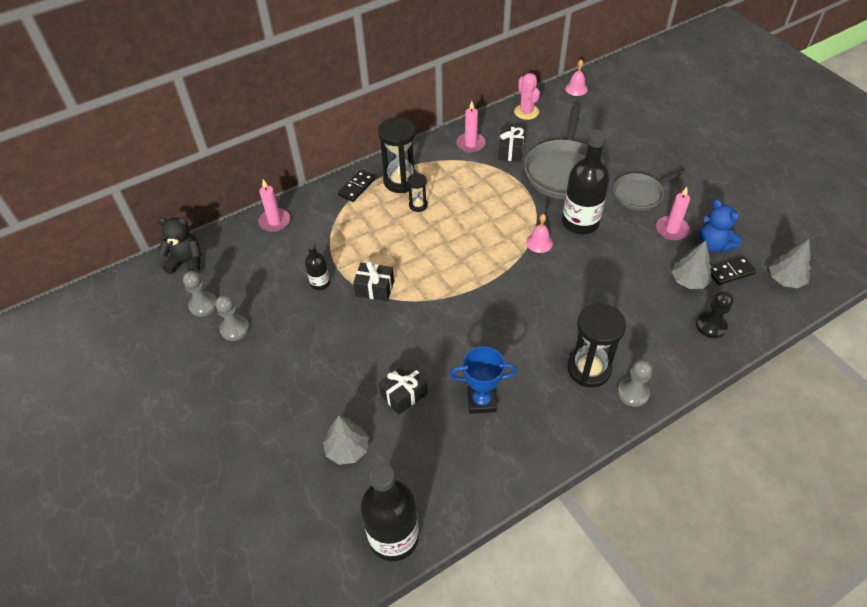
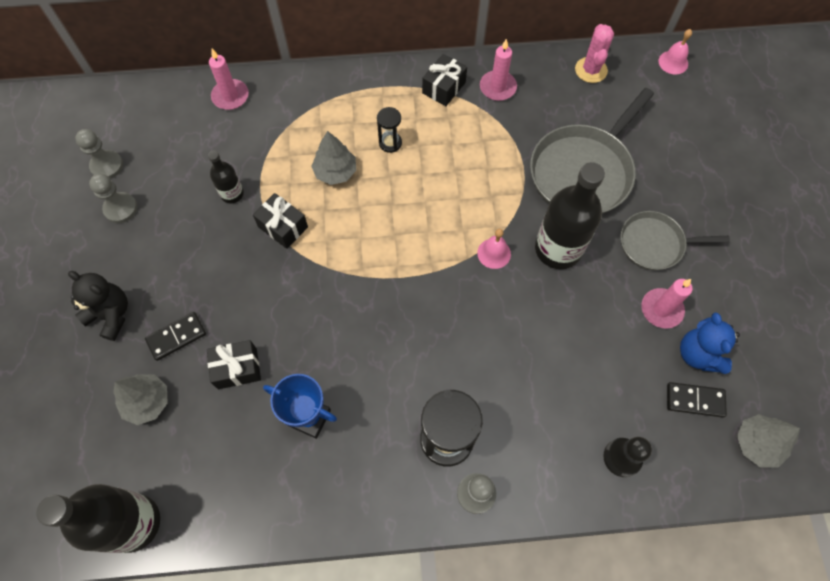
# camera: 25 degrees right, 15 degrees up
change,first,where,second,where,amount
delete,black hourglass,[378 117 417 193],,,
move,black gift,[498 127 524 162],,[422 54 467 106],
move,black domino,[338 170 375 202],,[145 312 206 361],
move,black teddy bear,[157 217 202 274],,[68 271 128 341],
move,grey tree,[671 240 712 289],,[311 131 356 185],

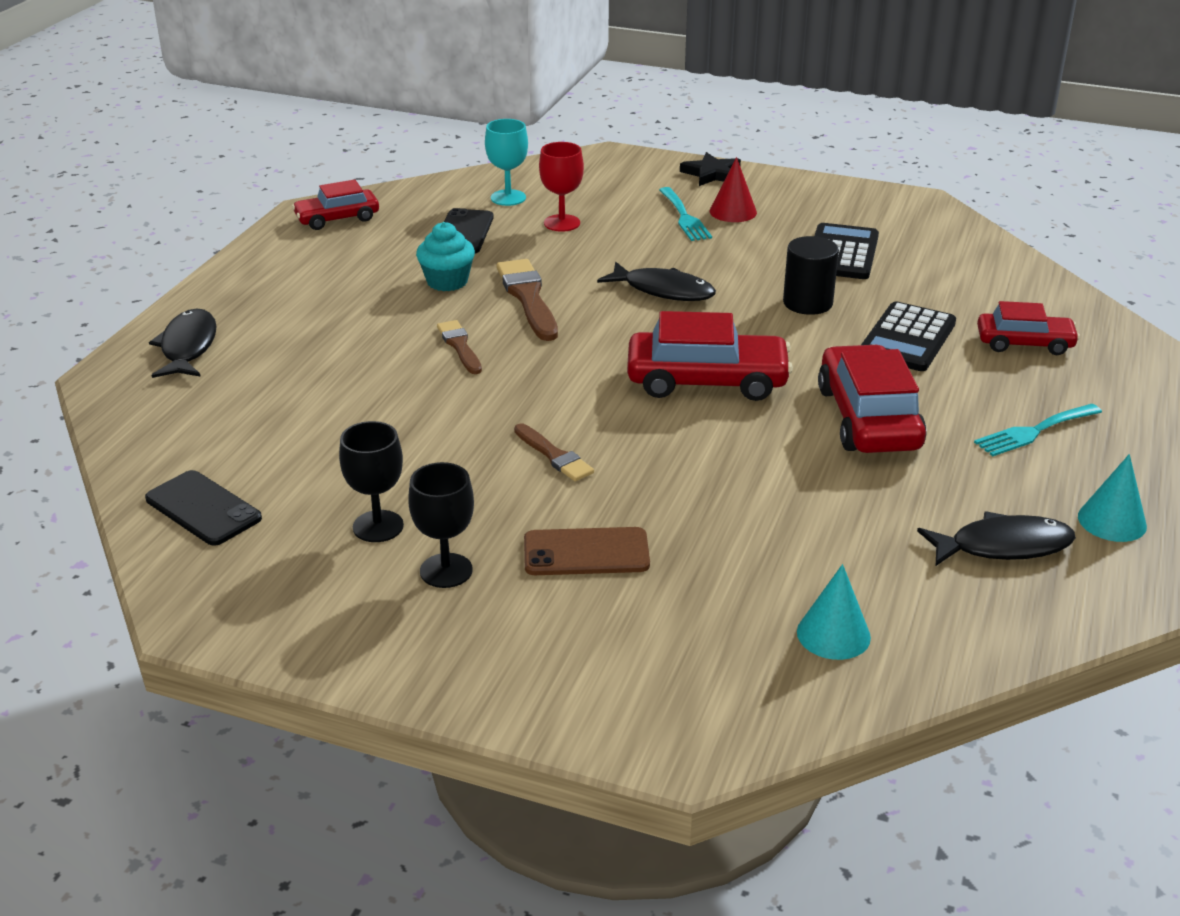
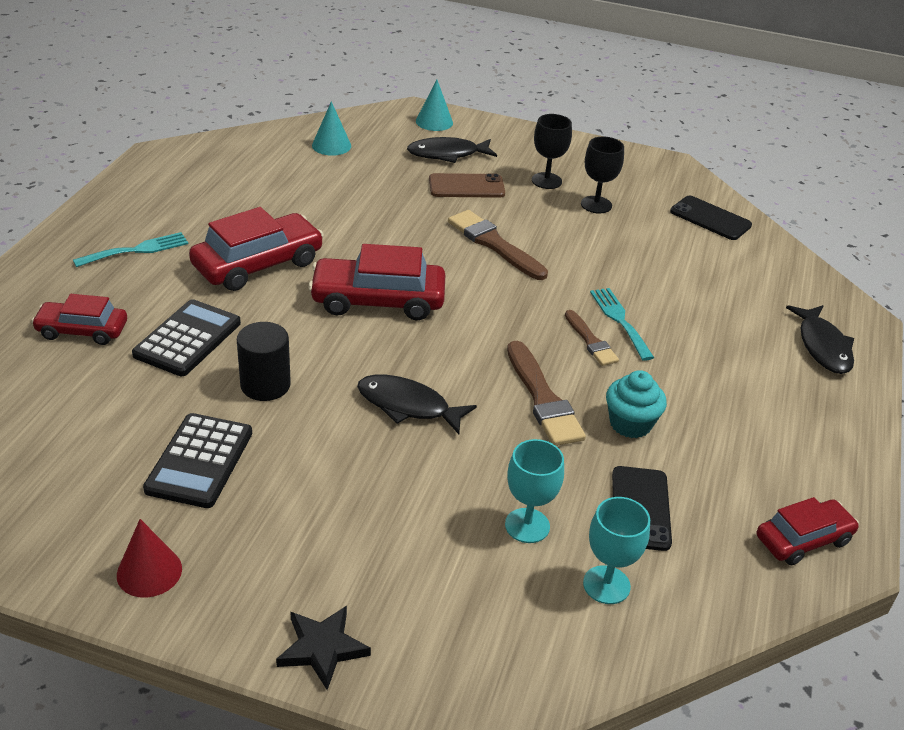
# camera: 175 degrees right, 5 degrees up
change,first,where,second,where,amount
recolor,red goblet,[539 142 584 232],turquoise goblet,[505 439 564 543],
move,red cone,[709 157 757 222],,[117 519 182 598],
move,turquoise fork,[659 187 712 241],,[590 288 654 361],
rotate,red car,[818 344 927 453],,[189 207 324 291],120 degrees counterclockwise
resize,brown brush,[514 423 594 481],,[448 210 548 280],x1.64
move,turquoise cone,[1078 454 1147 542],,[416 79 453 131],
move,black fish,[917 511 1076 566],,[407 137 497 163],

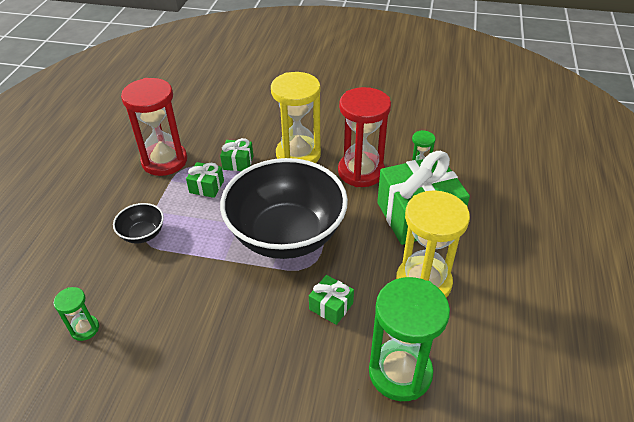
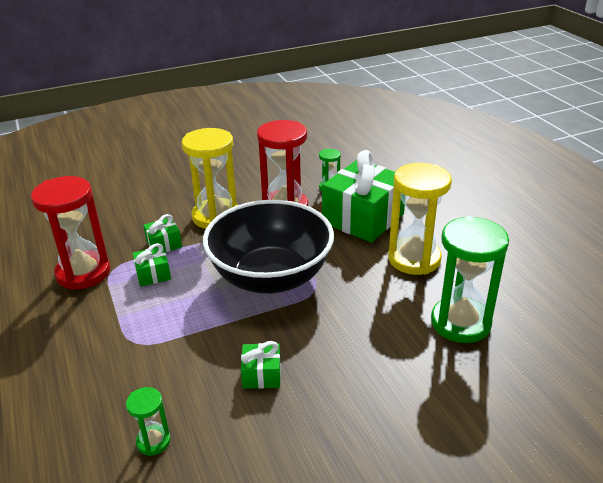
# camera: 35 degrees left, 10 degrees down
change,first,where,second,where,amount
delete,black bowl,[113 203 164 244],,,
move,green gift,[309 275 354 325],,[241 341 281 389],

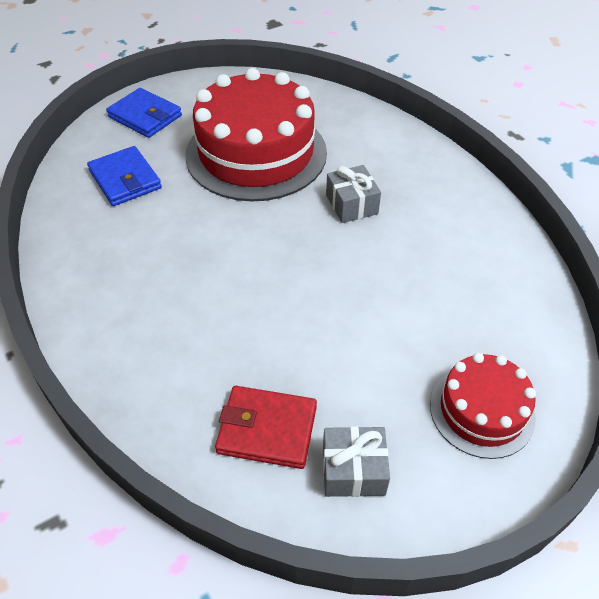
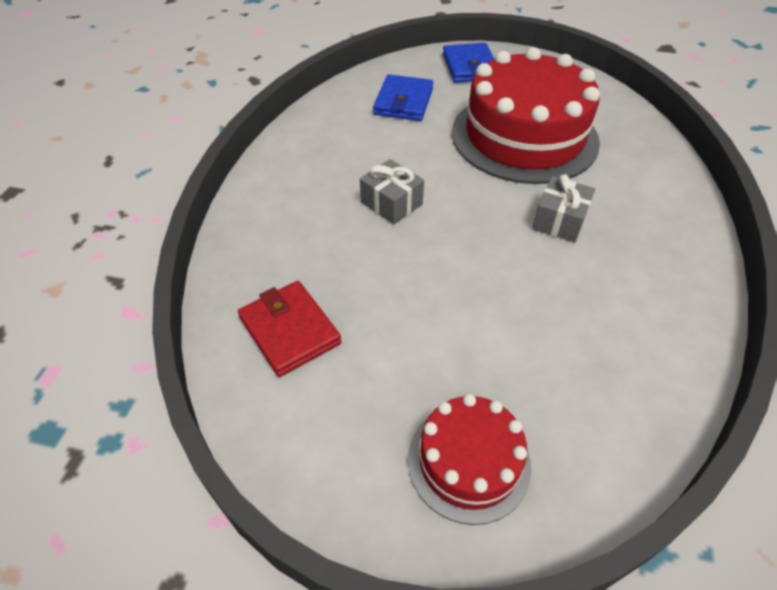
# camera: 45 degrees right, 0 degrees up
change,first,where,second,where,amount
move,grey gift,[323 426 390 497],,[360 159 424 225],

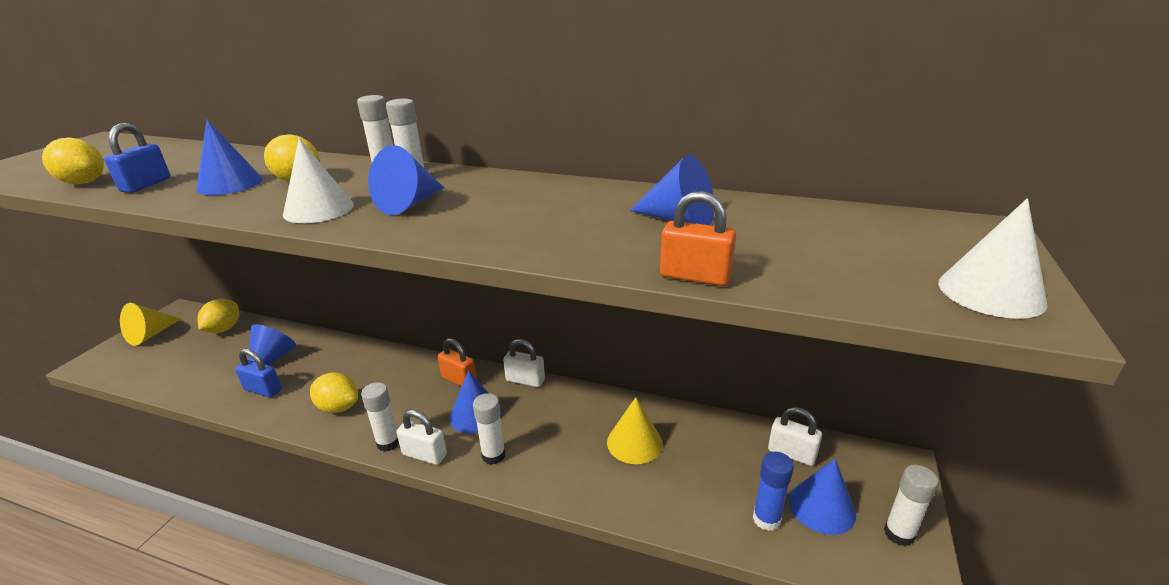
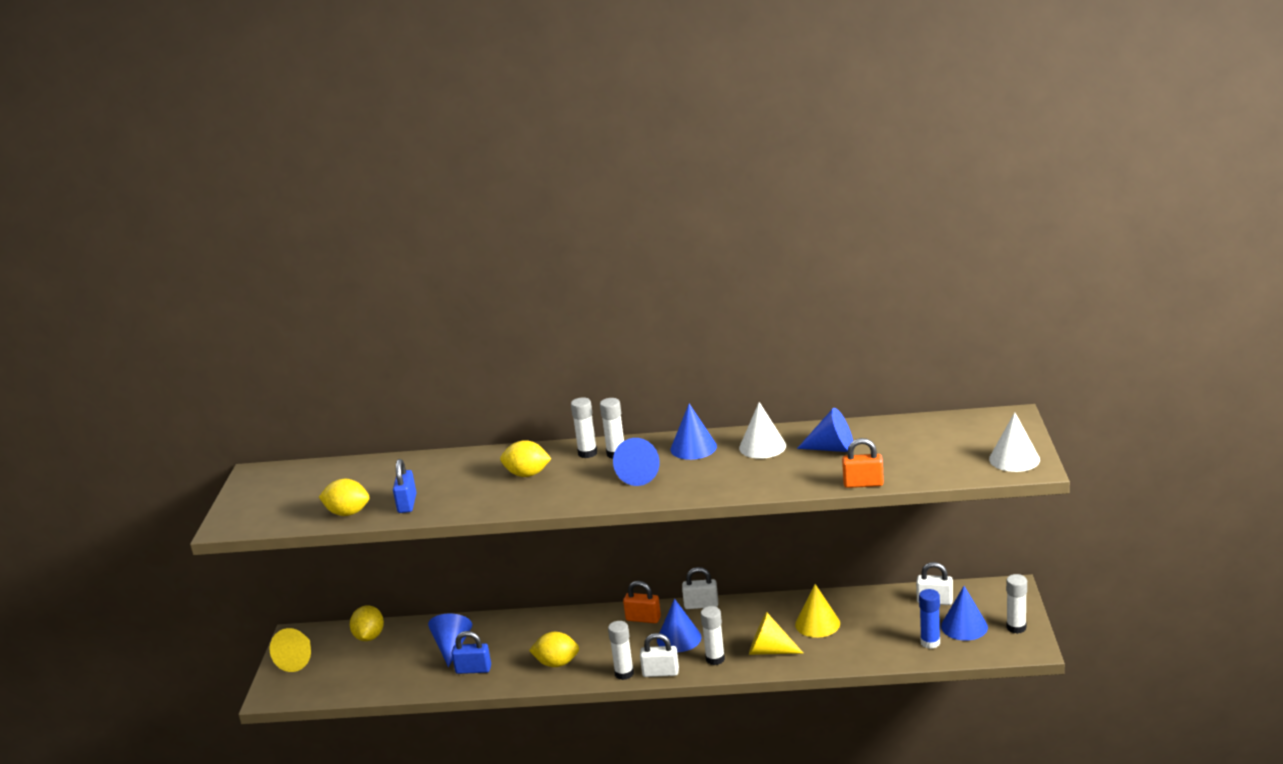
# camera: 15 degrees left, 5 degrees down
change,first,where,second,where,amount
move,blue cone,[196 120 263 195],,[670 404 717 460],
move,white cone,[283 138 354 223],,[739 402 786 459],
insert,,,yellow cone,[749 612 803 655],

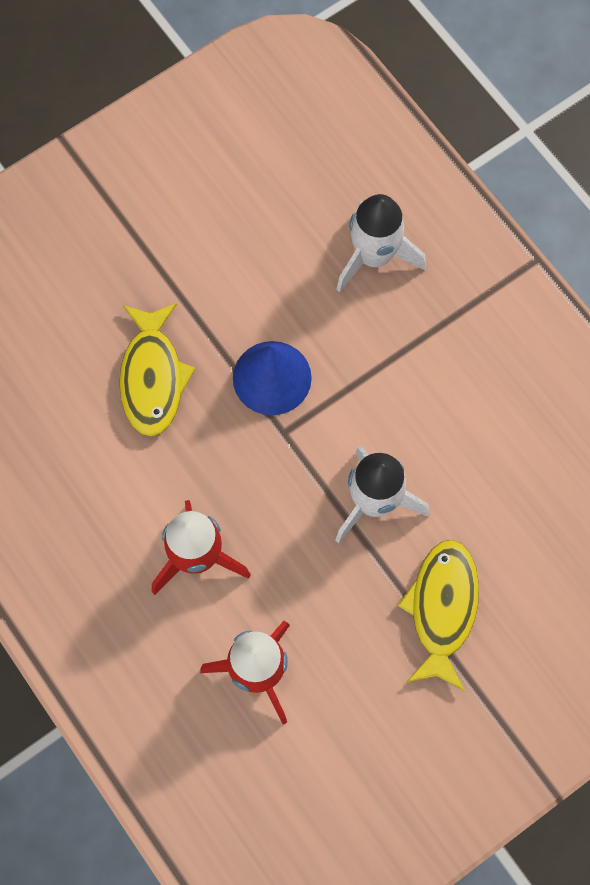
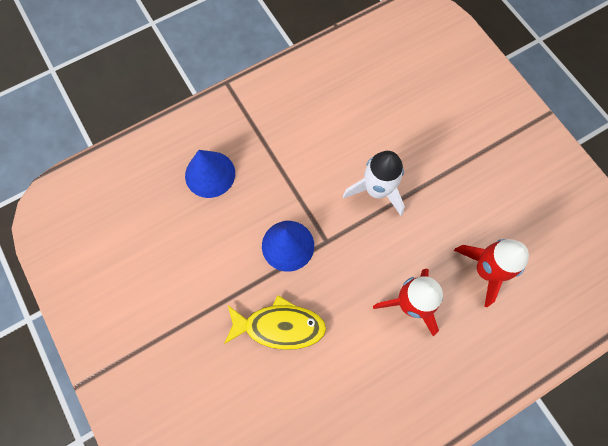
# camera: 85 degrees left, 0 degrees up
change,first,where,second,where,amount
replace,white rocket,[336 194 426 293],blue cone,[185 150 235 198],
delete,yellow fish,[397 540 479 691],,,

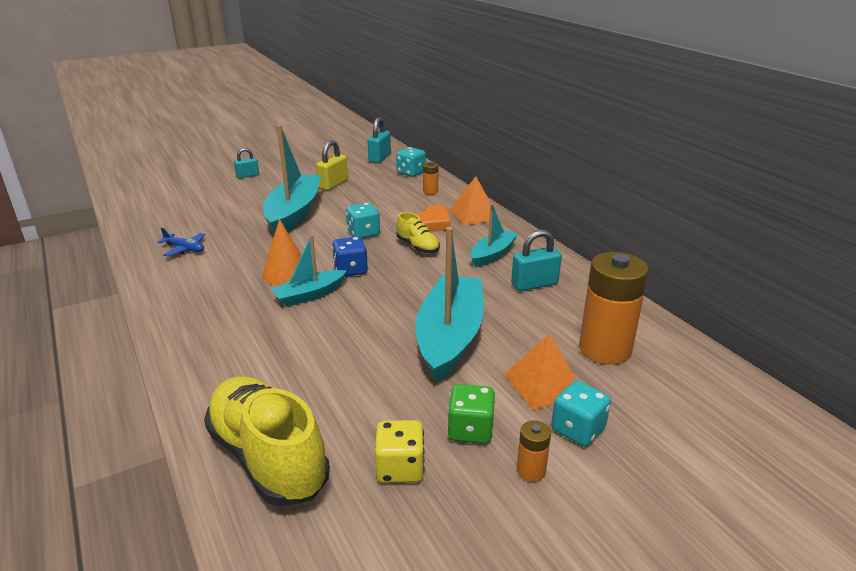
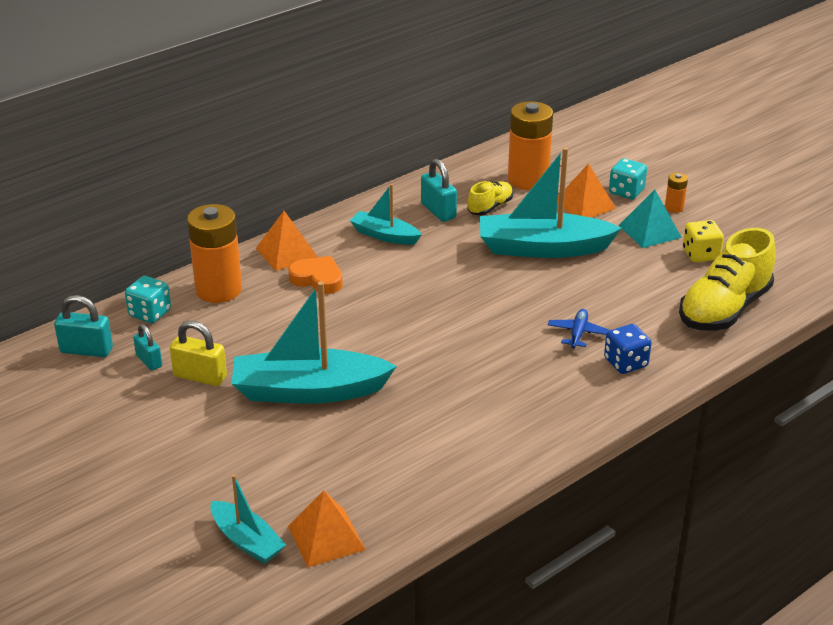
# camera: 100 degrees left, 5 degrees up
change,first,where,second,where,amount
move,turquoise padlock,[234 148 259 178],,[133 324 162 370],
resize,orange battery,[423 162 439 195],,[187 204 242 303],x2.25
delete,turquoise dice,[346 202 380 238],,,
move,yellow shoe,[396 212 440 254],,[468 181 513 215],
delete,orange cone,[262 219 302 286],,,
move,blue plane,[157 227 205 257],,[548 309 610 349],
move,turquoise boat,[270 235 347 307],,[211 474 286 564],
move,blue dice,[332 236 368 277],,[604 324 652 374],
replace,green dice,[447 384 495 444],turquoise pyramid,[619 190 682 248],
insert,,,orange pyramid,[288 491 366 567],

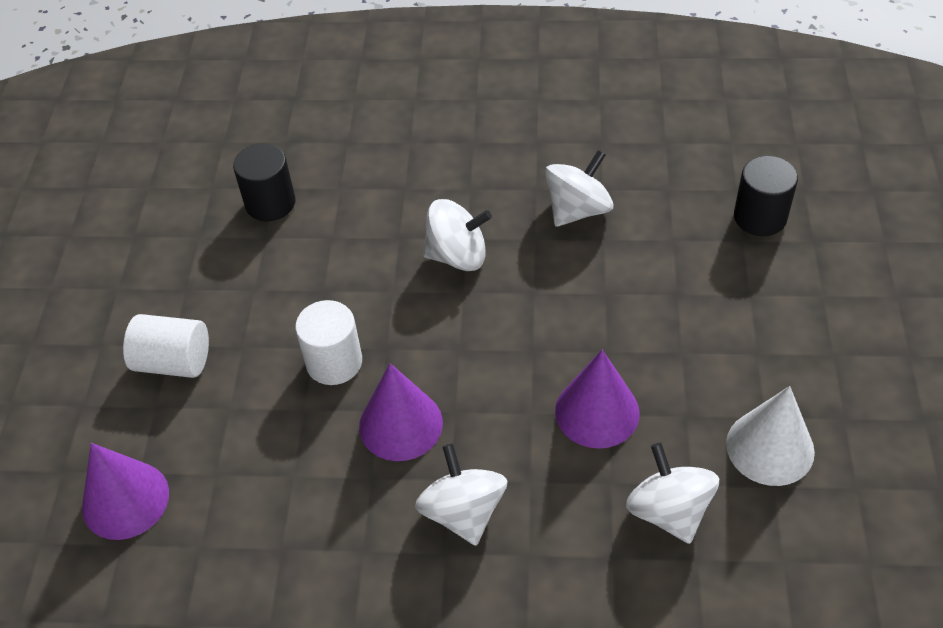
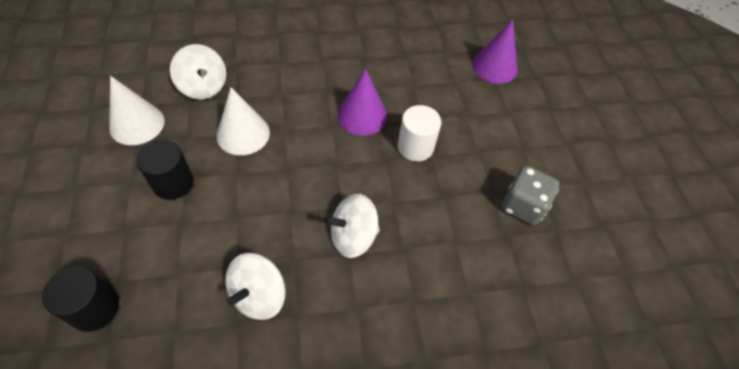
# camera: 160 degrees right, 5 degrees up
change,first,where,second,where,amount
move,black cylinder,[233 143 296 221],,[137 140 194 200],
delete,white cylinder,[123 314 209 378],,,
recolor,purple cone,[555 350 640 449],white cone,[217 87 270 155],
delete,white spinning top,[415 444 508 546],,,
insert,,,grey dice,[501 166 559 225],

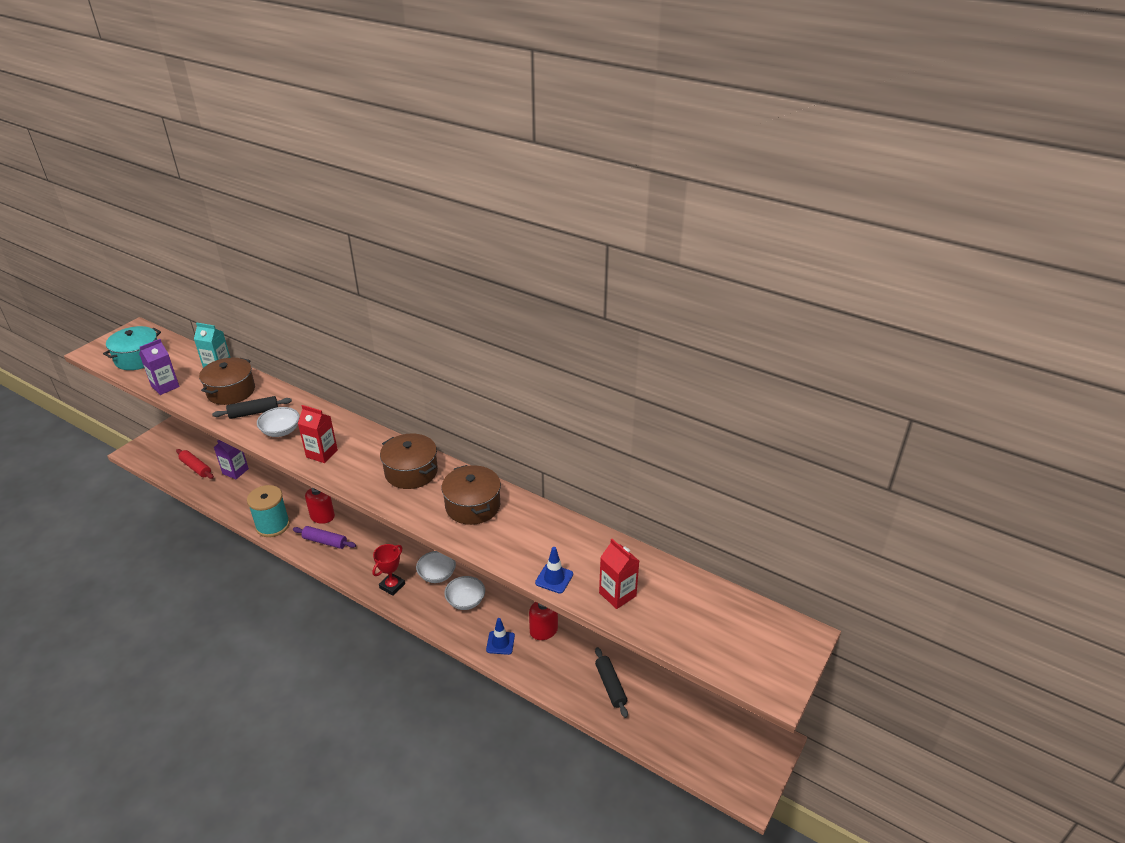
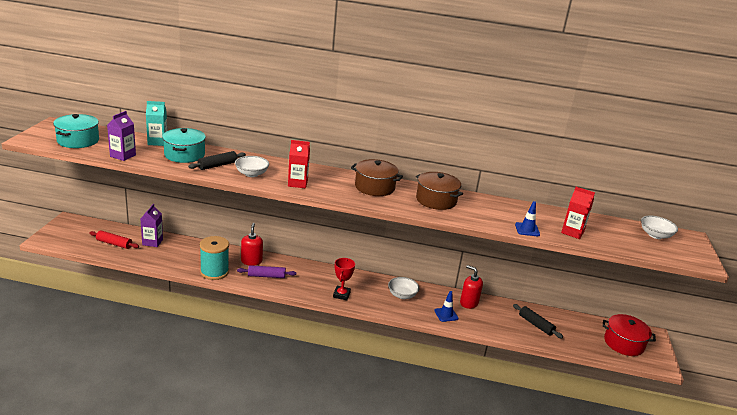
# camera: 25 degrees left, 10 degrees down
change,first,where,second,where,amount
recolor,brown pot,[199 358 255 405],turquoise pot,[162 128 206 163],
move,white bowl,[416 551 456 583],,[641 215 678 239],
insert,,,red pot,[603 314 656 356],

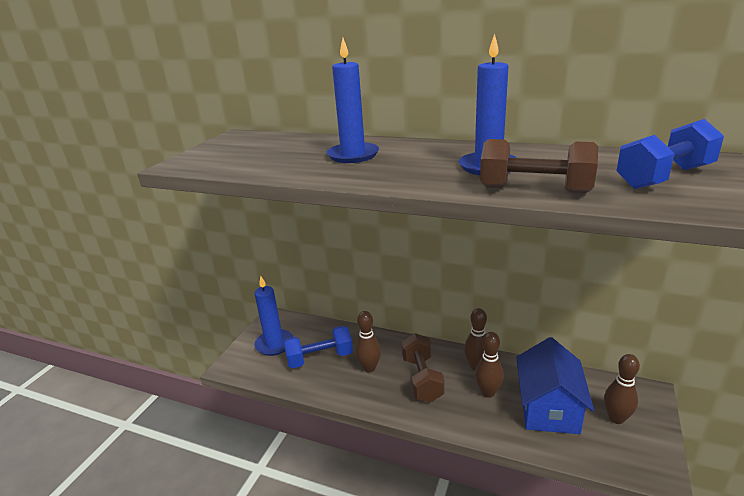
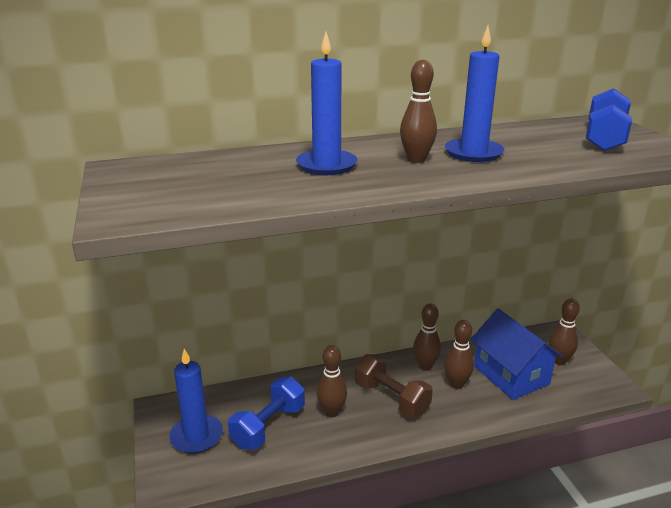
# camera: 40 degrees left, 0 degrees up
change,first,where,second,where,amount
delete,brown dumbbell,[480 139 598 193],,,
insert,,,brown bowling pin,[400 60 437 163],

